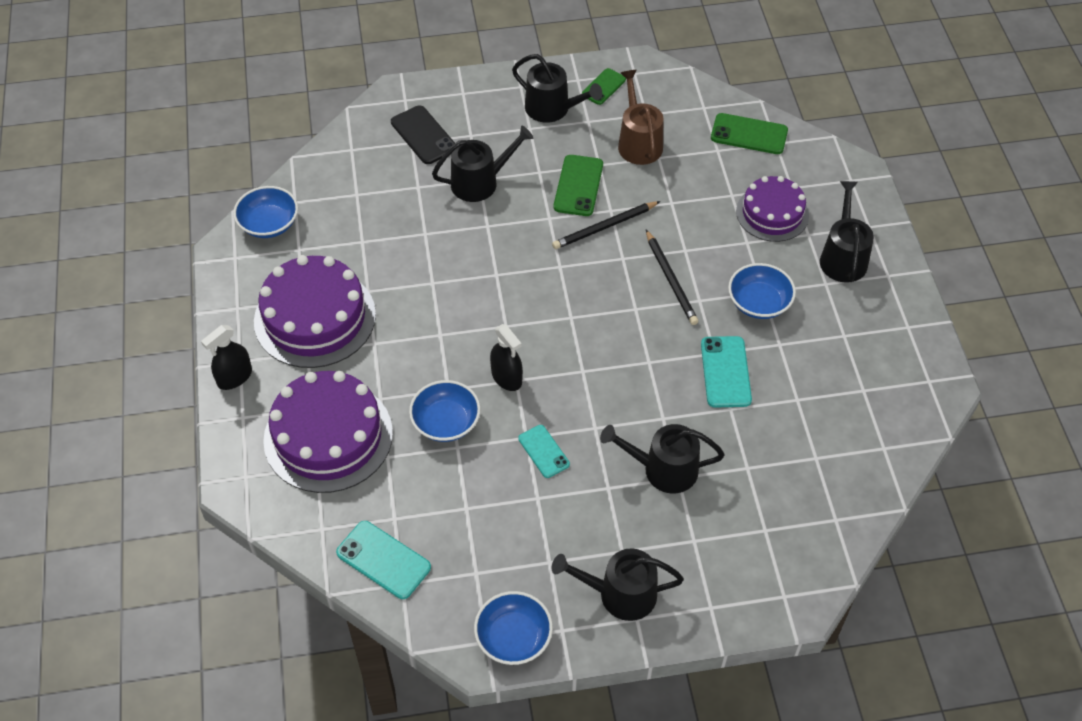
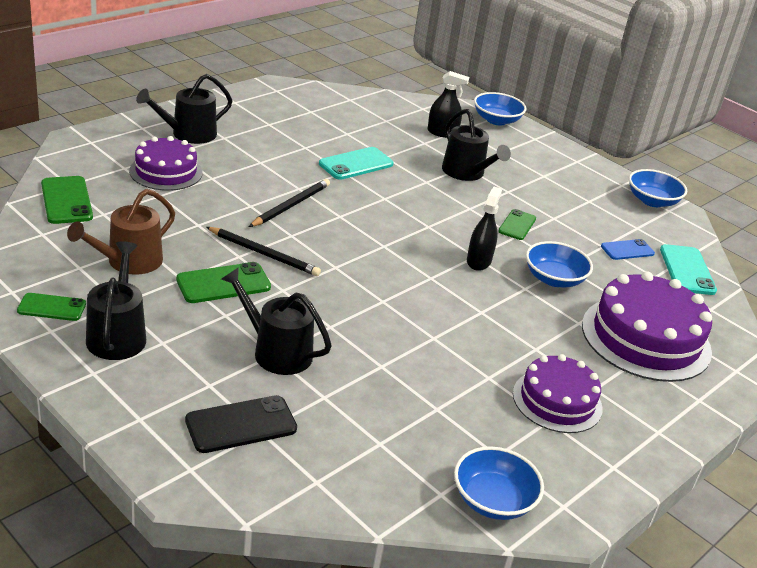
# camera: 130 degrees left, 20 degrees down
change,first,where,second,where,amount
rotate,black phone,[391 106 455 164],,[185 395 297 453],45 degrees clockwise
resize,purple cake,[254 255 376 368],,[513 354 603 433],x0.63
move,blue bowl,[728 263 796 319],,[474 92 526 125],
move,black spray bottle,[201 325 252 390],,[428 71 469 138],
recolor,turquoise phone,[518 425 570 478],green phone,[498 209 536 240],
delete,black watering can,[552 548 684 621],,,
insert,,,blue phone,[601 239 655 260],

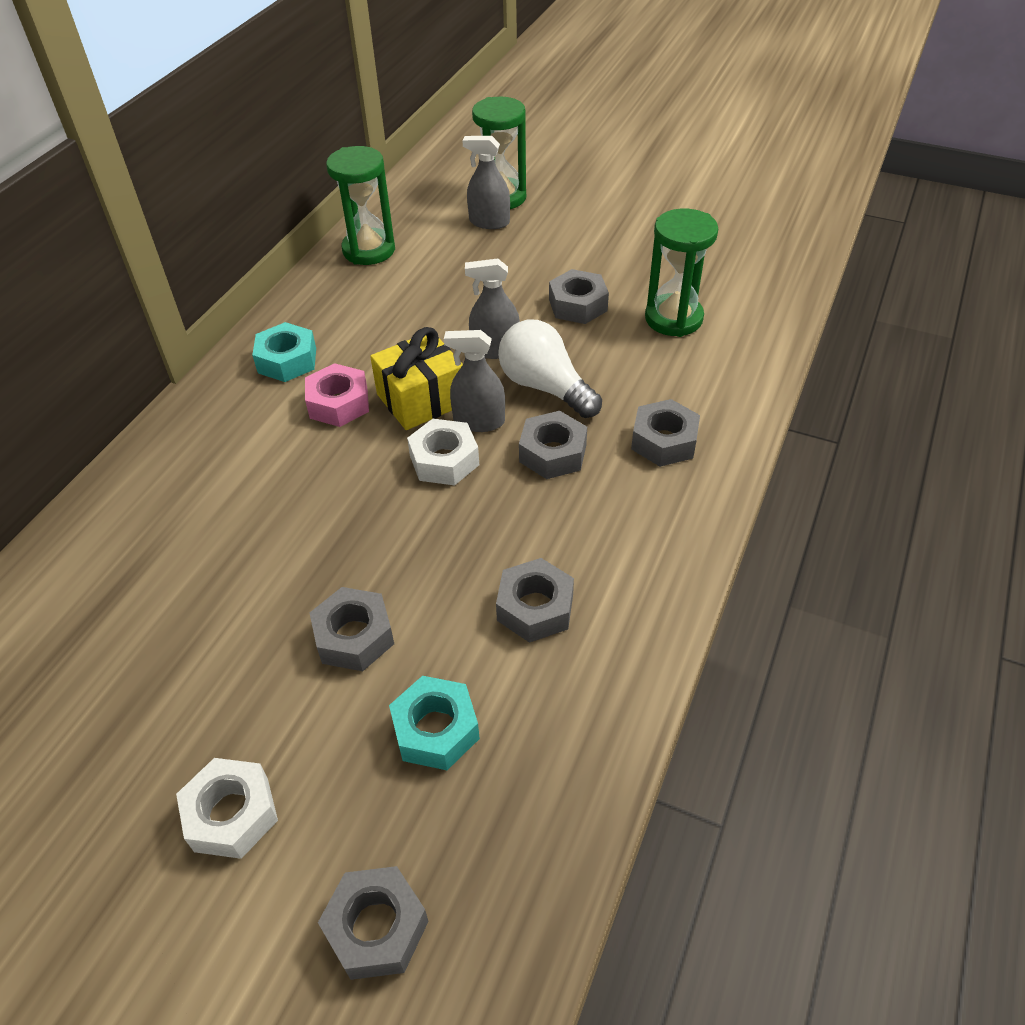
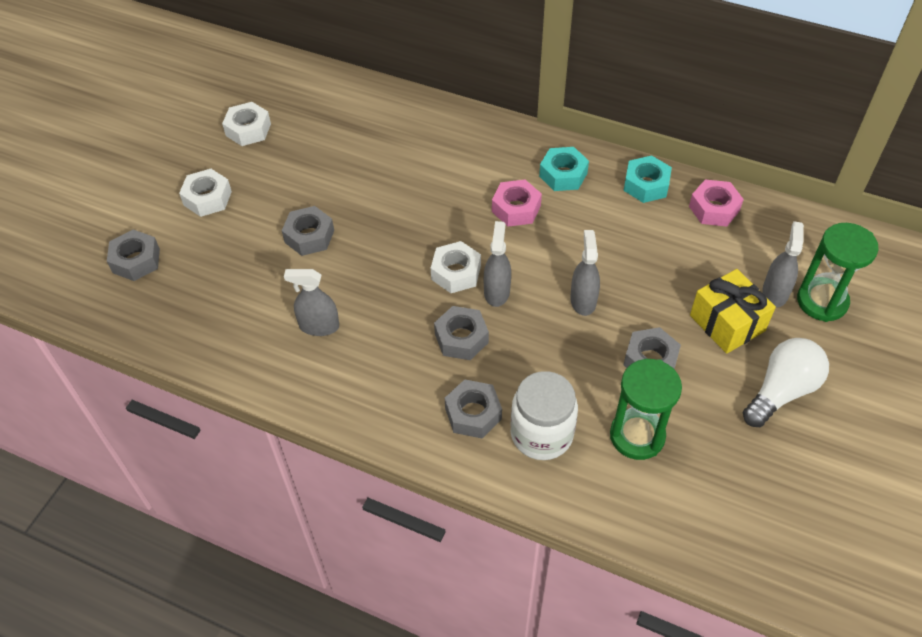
# camera: 90 degrees right, 5 degrees up
change,first,where,second,where,amount
replace,green hourglass,[326 146 395 265],pink nut,[689 180 744 226],
move,white light bulb,[498 319 602 418],,[743 338 829 427],
move,yellow gift,[370 327 463 430],,[690 269 776 354],
replace,grey nut,[496 558 574 643],grey spray bottle,[284 269 339 336],
move,turquoise nut,[389 676 480 770],,[624 155 672 203],
insert,,,white nut,[222 102 271 146],
insert,,,white jar,[510 371 578 460],

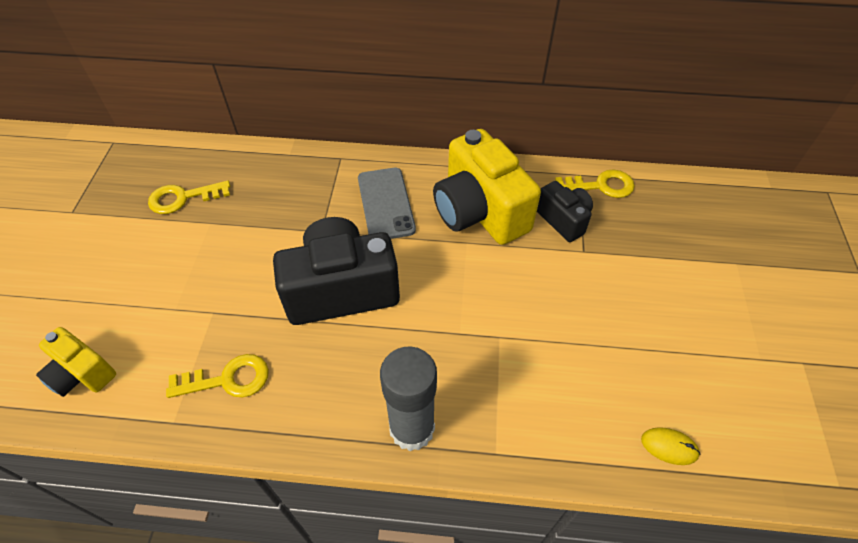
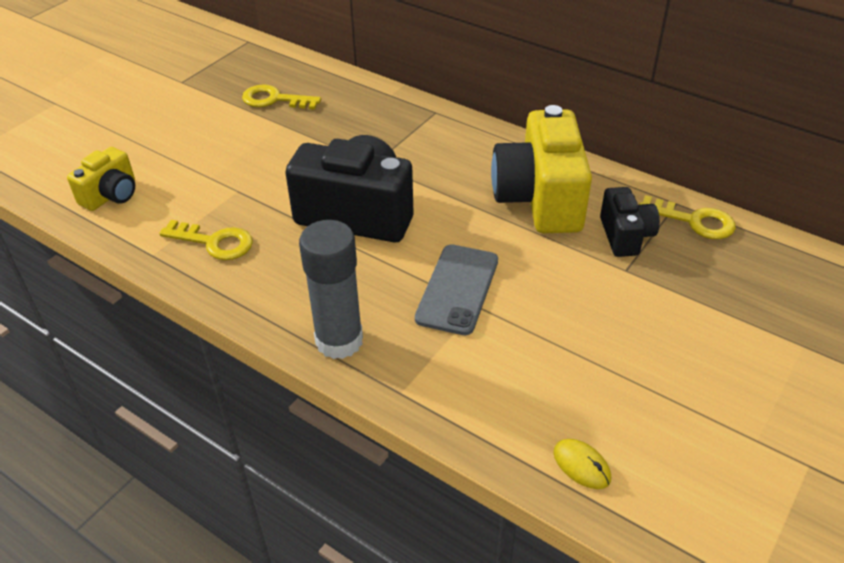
# camera: 30 degrees right, 10 degrees down
change,first,where,second,where,amount
move,grey phone,[358 168 416 239],,[415 244 498 335],
rotate,yellow camera,[36 327 116 397],,[67 147 135 211],120 degrees counterclockwise

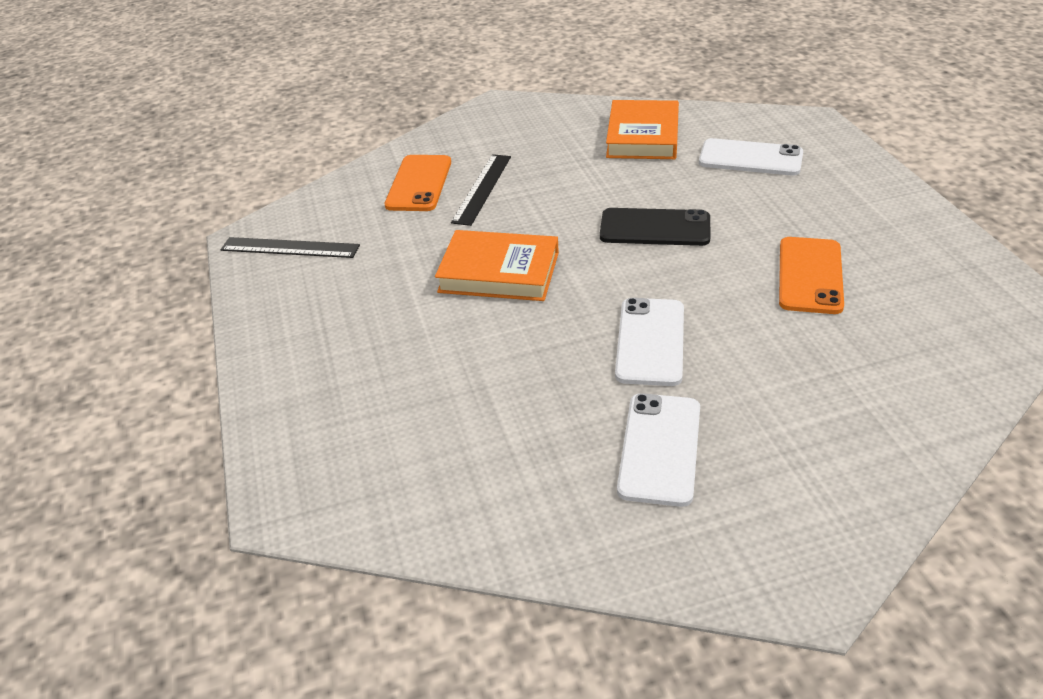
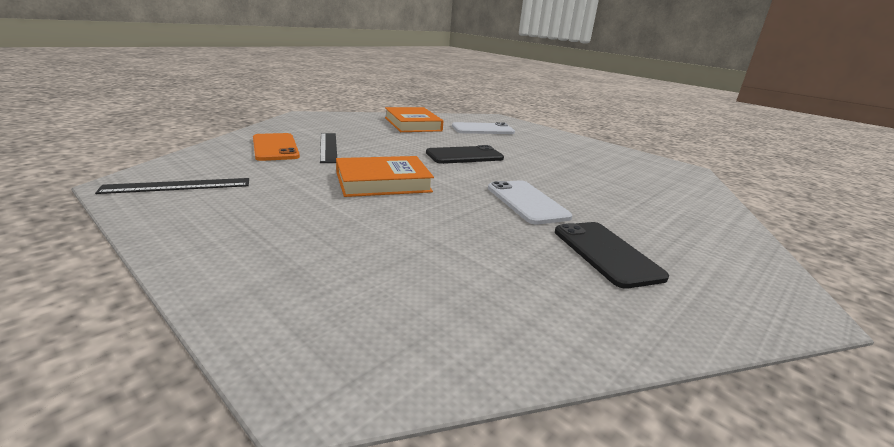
# camera: 35 degrees left, 15 degrees down
change,first,where,second,where,amount
delete,orange phone,[779 237 844 314],,,
recolor,white phone,[617 393 700 507],black phone,[555 222 669 289],

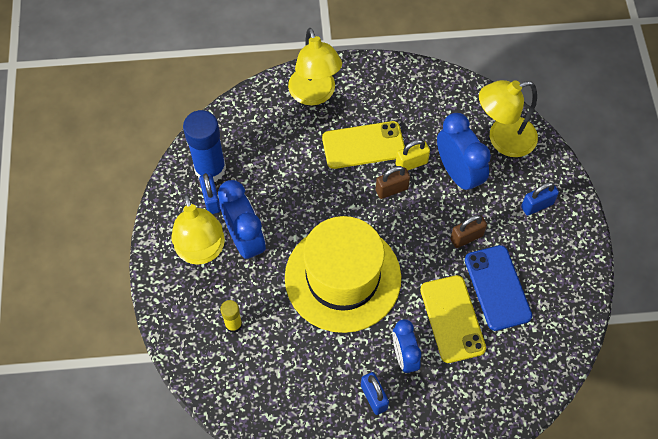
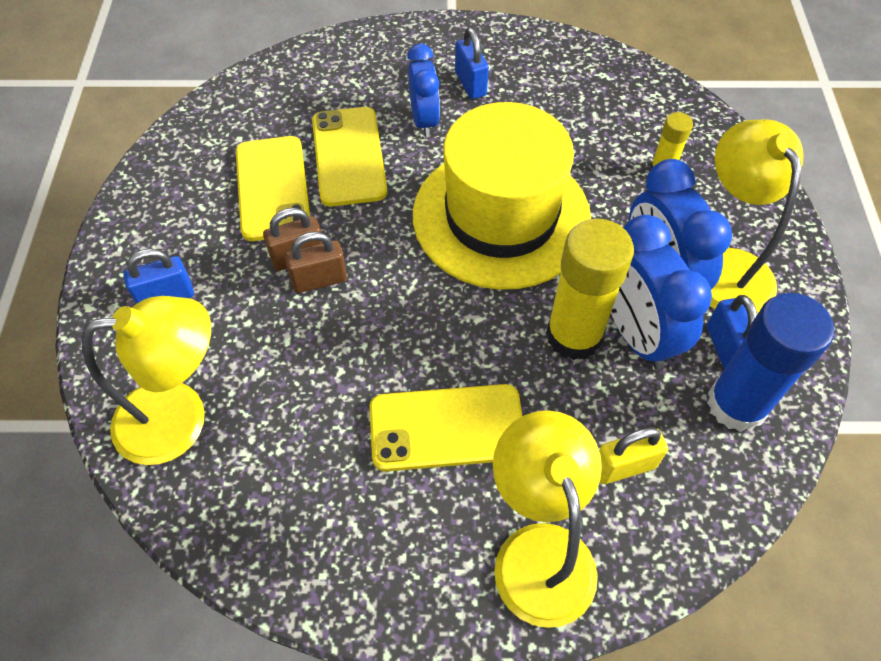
# camera: 175 degrees left, 5 degrees down
change,first,where,second,where,amount
move,blue clock,[437 113 491 194],,[611 215 712 370],
move,yellow padlock,[396 139 430 171],,[599 428 668 484],
move,brown padlock,[376 166 410 199],,[285 232 347 293],
recolor,blue phone,[465 245 532 331],yellow phone,[236 136 310 241],
insert,,,yellow glue stick,[546 218 634 360],

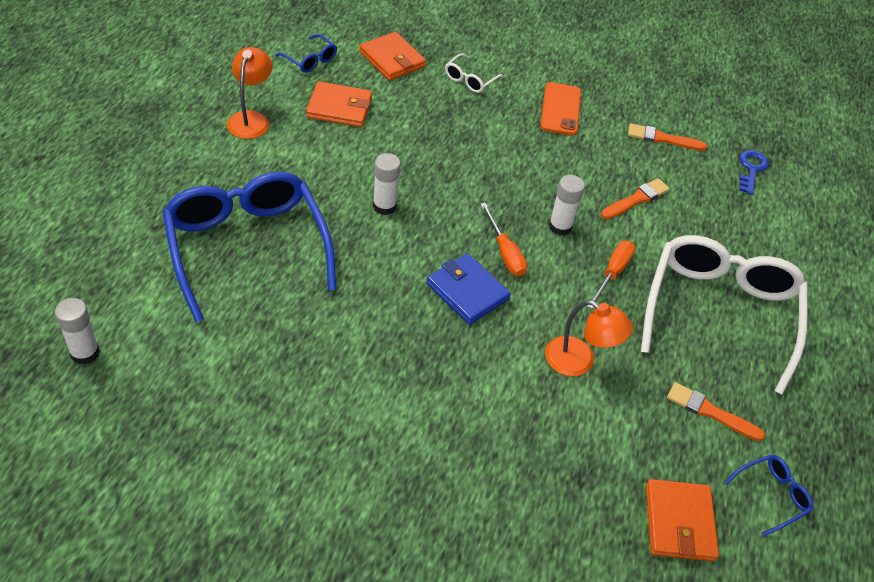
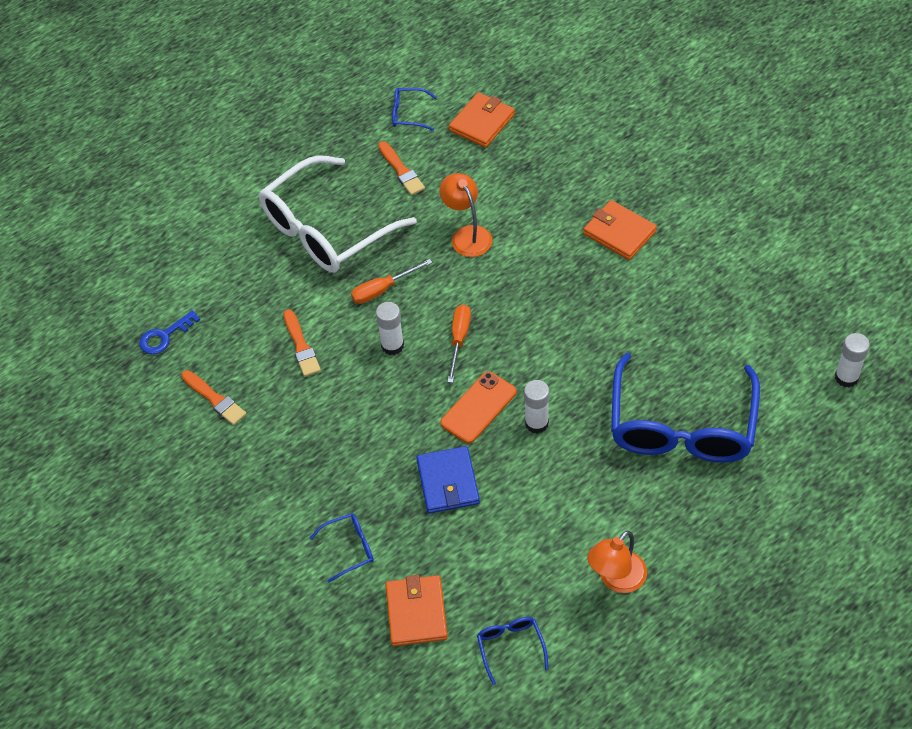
# camera: 140 degrees left, 5 degrees up
change,first,where,second,where,amount
recolor,white glasses,[445 53 505 93],blue glasses,[310 513 374 583],
move,orange wallet,[306 81 372 127],,[583 200 657 260],
move,orange phone,[540 82 581 135],,[440 371 516 443],
rotate,orange brush,[601 178 670 219],,[284 309 321 377],105 degrees counterclockwise
move,blue wallet,[426 253 511 325],,[416 446 480 513],

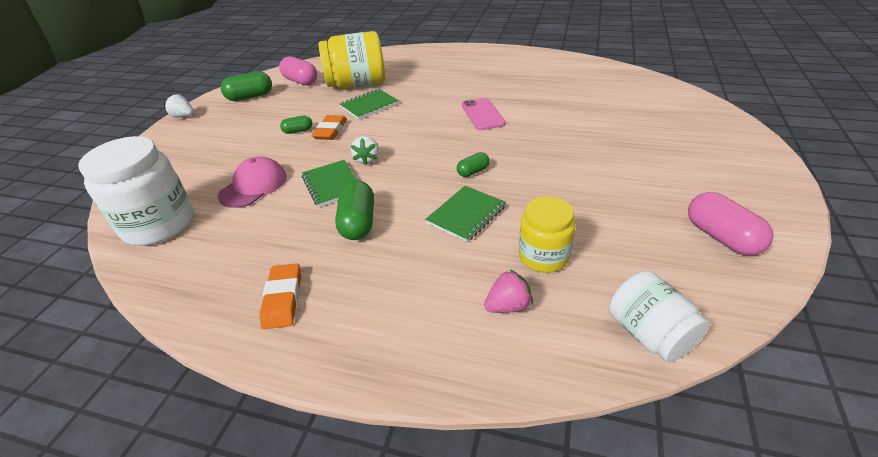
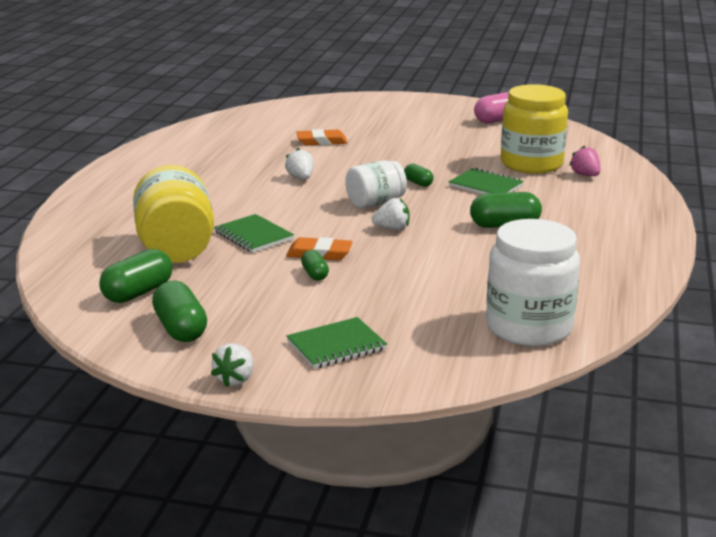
# camera: 95 degrees left, 15 degrees down
change,first,where,second,where,amount
recolor,pink capsule,[279 56 317 86],green capsule,[99 249 172 303],
replace,pink phone,[462 98 506 130],white strawberry,[285 148 314 179],
delete,pink cap,[218 156 287 208],,,
move,green notebook,[302 160 357 207],,[286 317 387 369],
resize,yellow jar,[519 196 576 273],,[501 84 568 174],x1.63
move,orange eraser,[259 263 301 329],,[296 129 348 145],
move,white jar,[609 271 709 363],,[345 160 407 208],

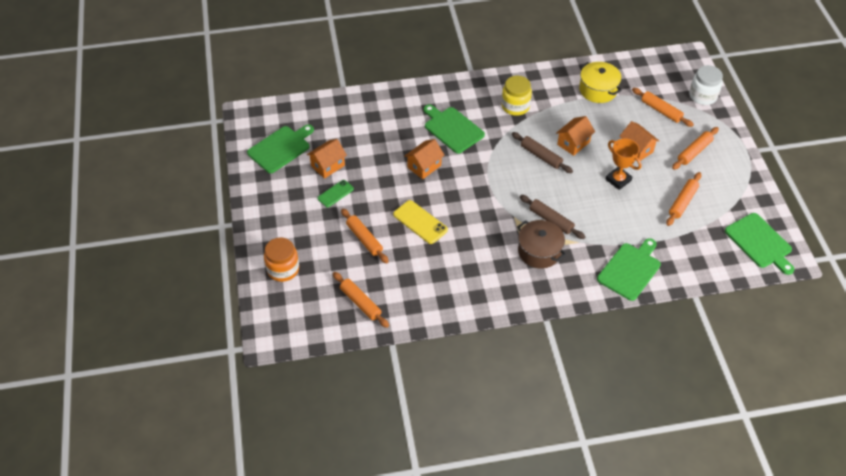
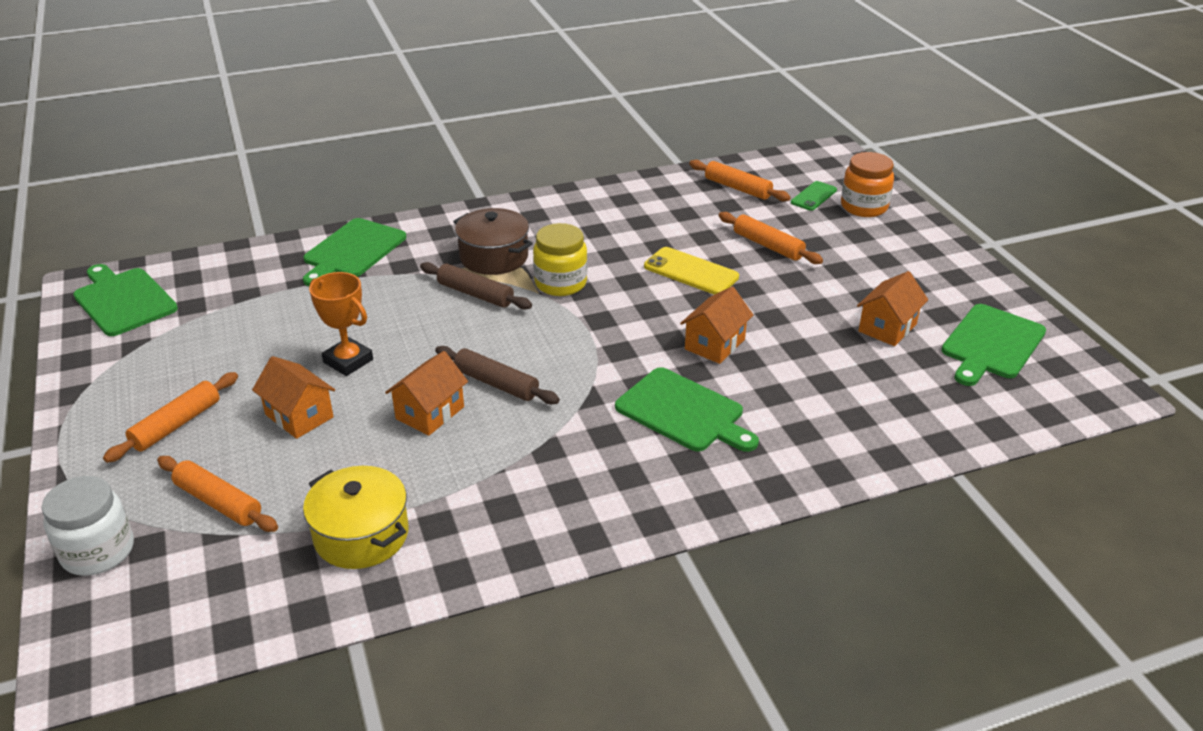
# camera: 170 degrees right, 15 degrees down
change,first,where,second,where,amount
move,yellow jar,[501 76 532 116],,[533 223 587 296],
delete,orange rolling pin,[666 172 702 226],,,
move,green phone,[318 180 354 207],,[791 181 837 211],

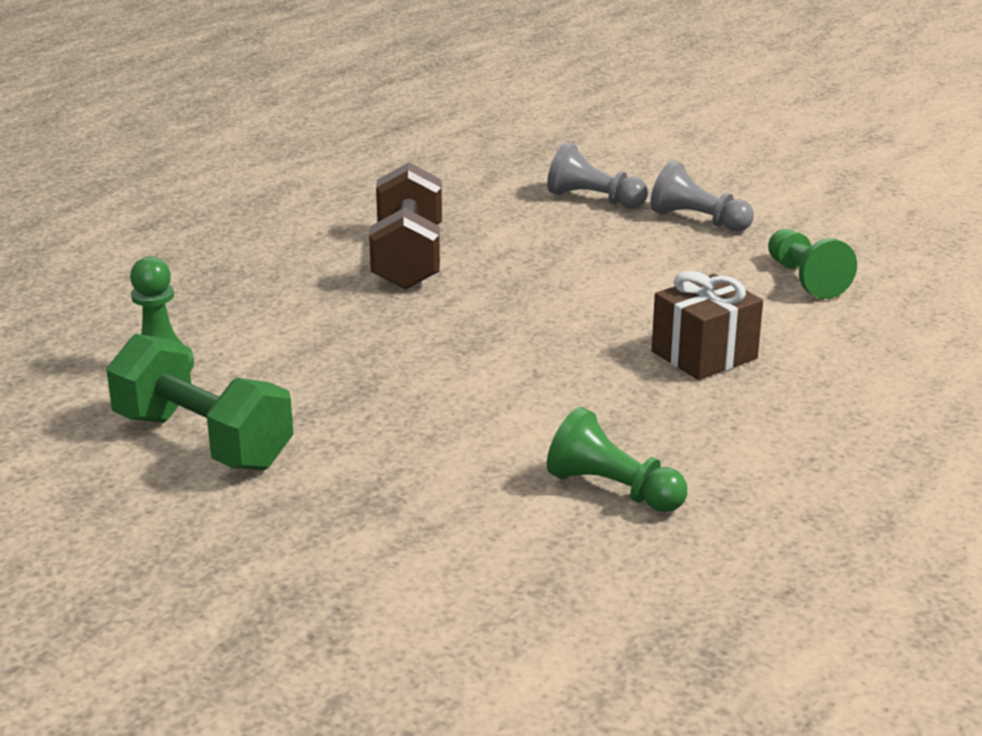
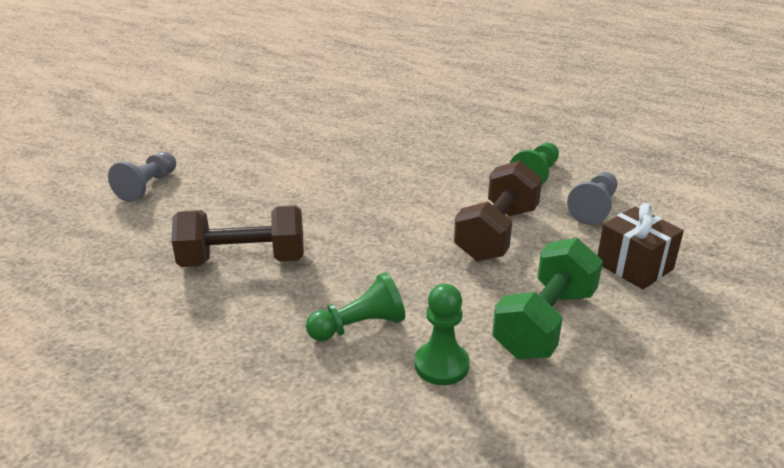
# camera: 95 degrees left, 5 degrees up
change,first,where,second,where,amount
move,grey pawn,[650 160 754 232],,[567 172 618 225],
move,green pawn,[768 229 857 299],,[306 272 405 341],
move,brown gift,[652 271 763 380],,[597 203 684 289],
insert,,,brown dumbbell,[454 161 542 261],

